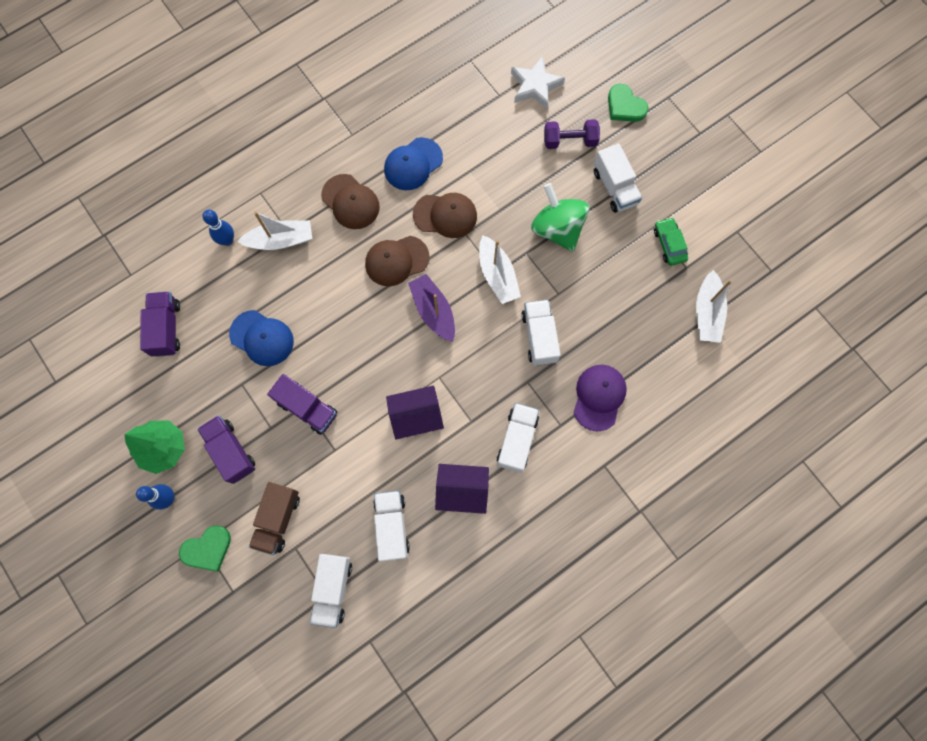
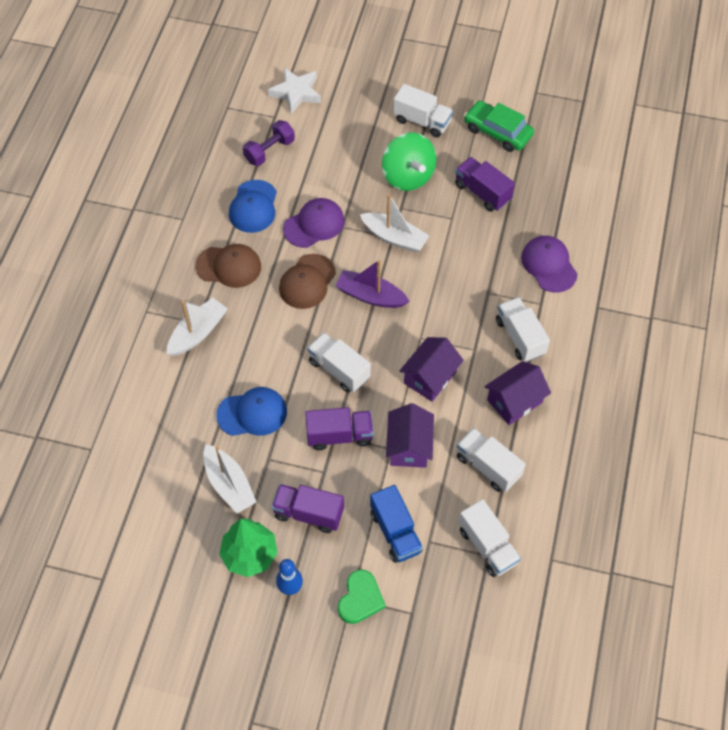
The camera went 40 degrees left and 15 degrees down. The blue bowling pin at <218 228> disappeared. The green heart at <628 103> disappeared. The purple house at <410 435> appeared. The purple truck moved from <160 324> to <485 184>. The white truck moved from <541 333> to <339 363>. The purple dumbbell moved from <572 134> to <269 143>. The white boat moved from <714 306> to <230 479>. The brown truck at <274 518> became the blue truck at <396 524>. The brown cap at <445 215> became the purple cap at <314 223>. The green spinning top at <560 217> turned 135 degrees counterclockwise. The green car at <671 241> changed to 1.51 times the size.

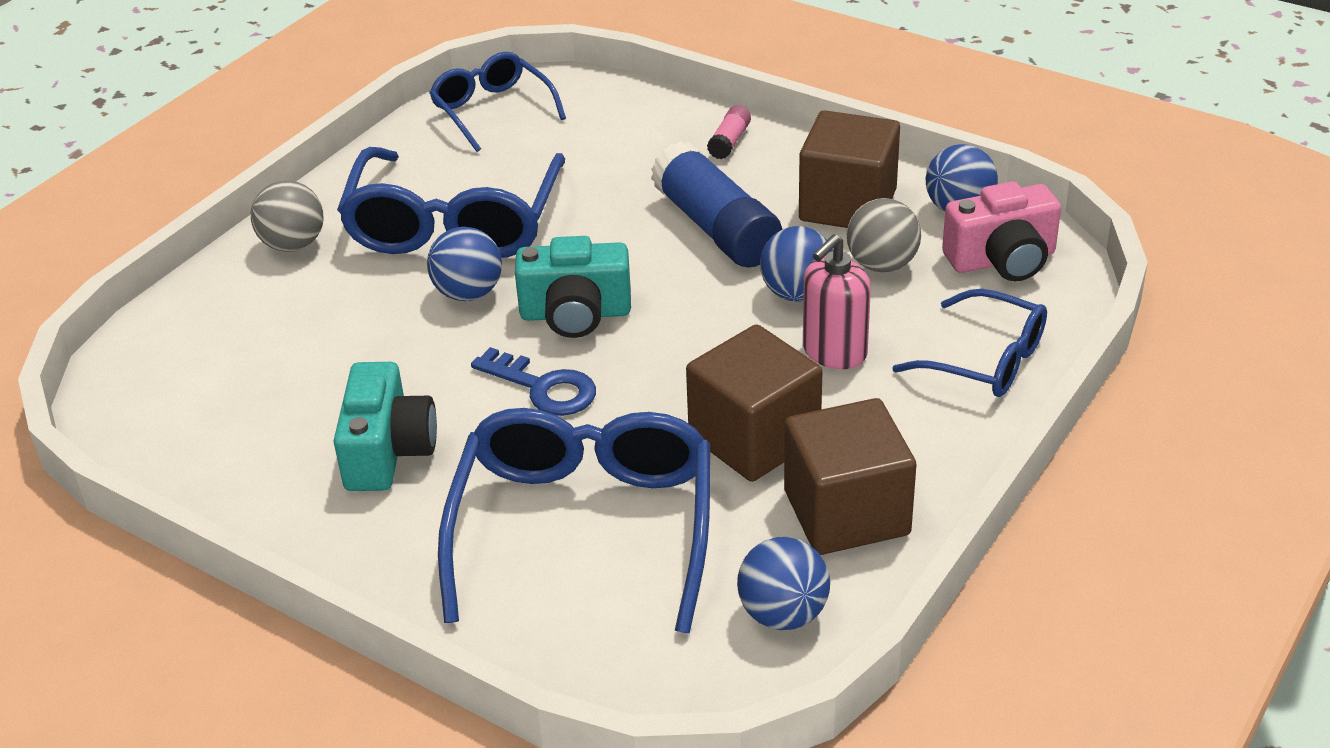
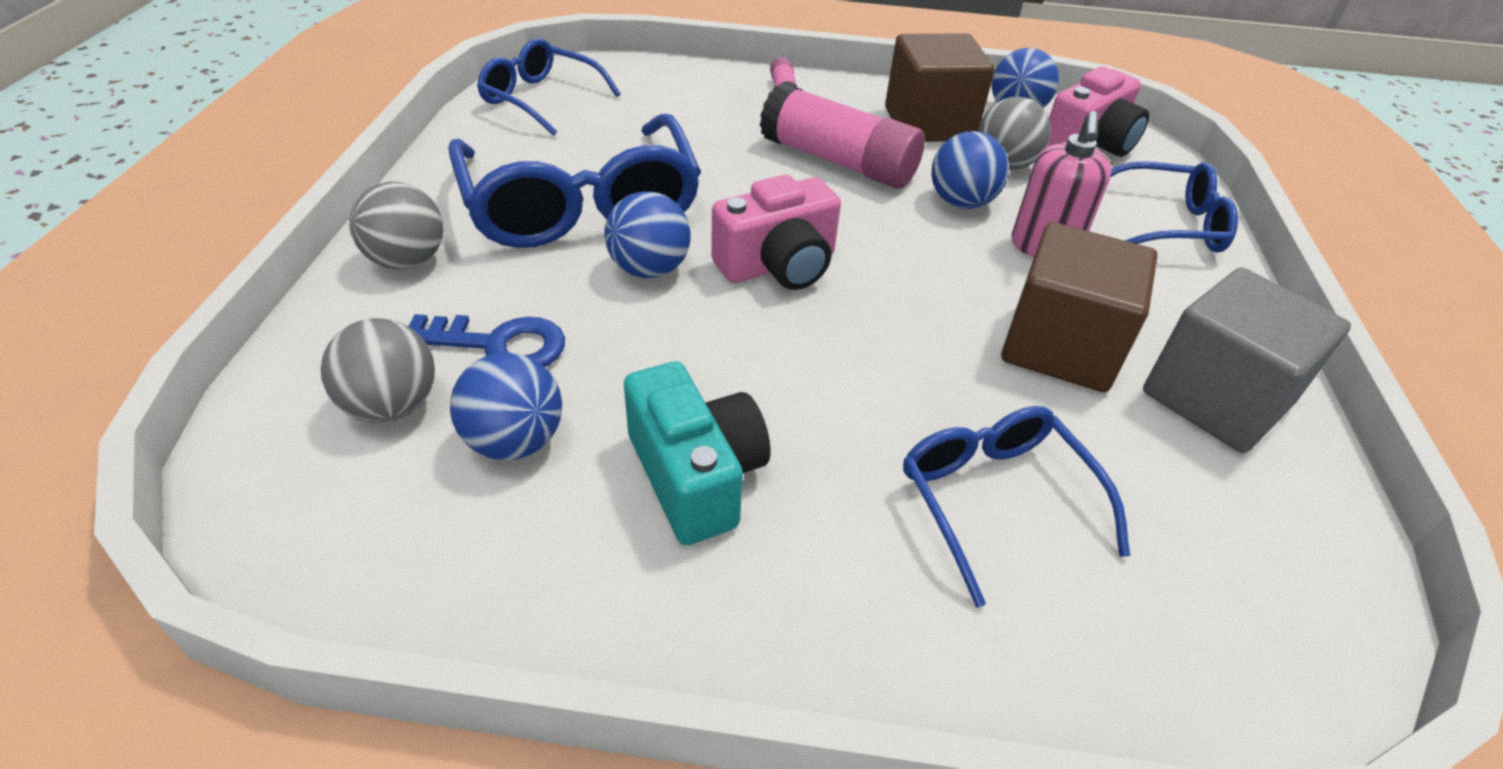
The camera went 30 degrees left and 5 degrees up. The grey ball at <377 370> appeared. The blue key moved from <533 381> to <486 340>. The blue ball moved from <783 583> to <506 406>. The turquoise camera at <573 287> became the pink camera at <776 232>. The blue glue stick at <716 204> became the pink glue stick at <842 136>. The brown cube at <850 476> became the grey cube at <1247 360>. The blue glasses at <574 521> changed to 0.59 times the size.

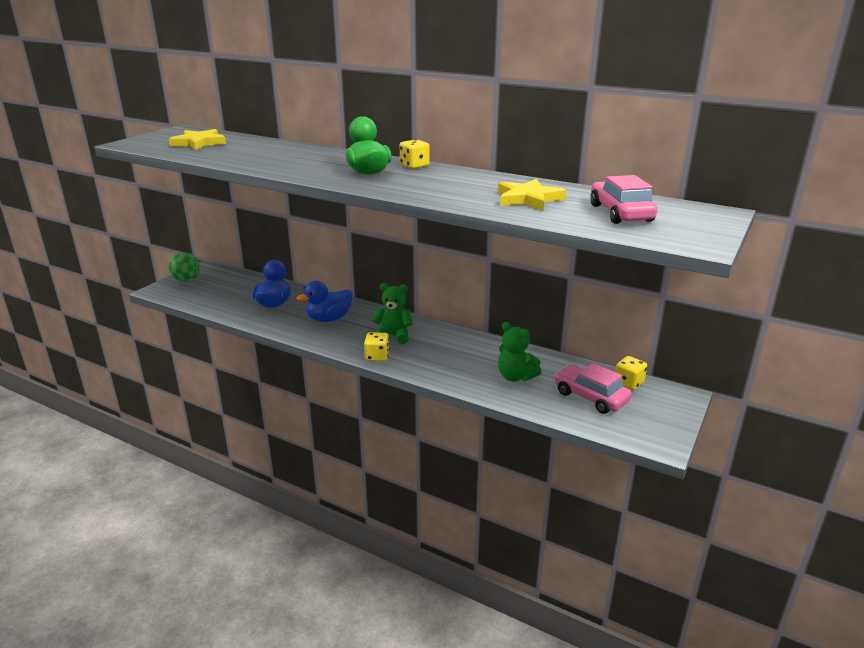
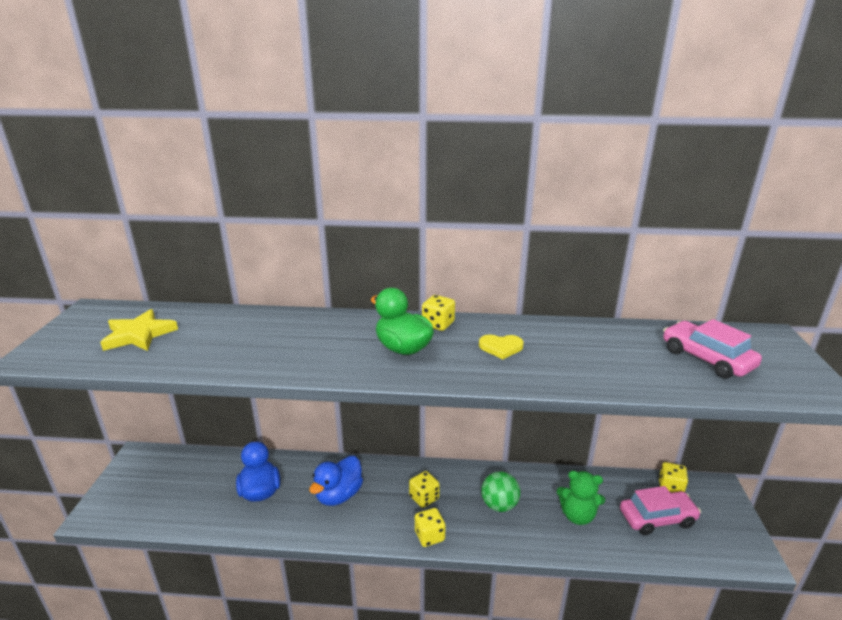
The camera went 25 degrees left and 0 degrees up. The yellow star at <532 195> disappeared. The yellow heart at <501 347> appeared. The green ball moved from <184 267> to <500 492>. The green teddy bear at <392 313> was replaced by the yellow dice at <424 489>. The pink car at <593 388> turned 150 degrees clockwise.

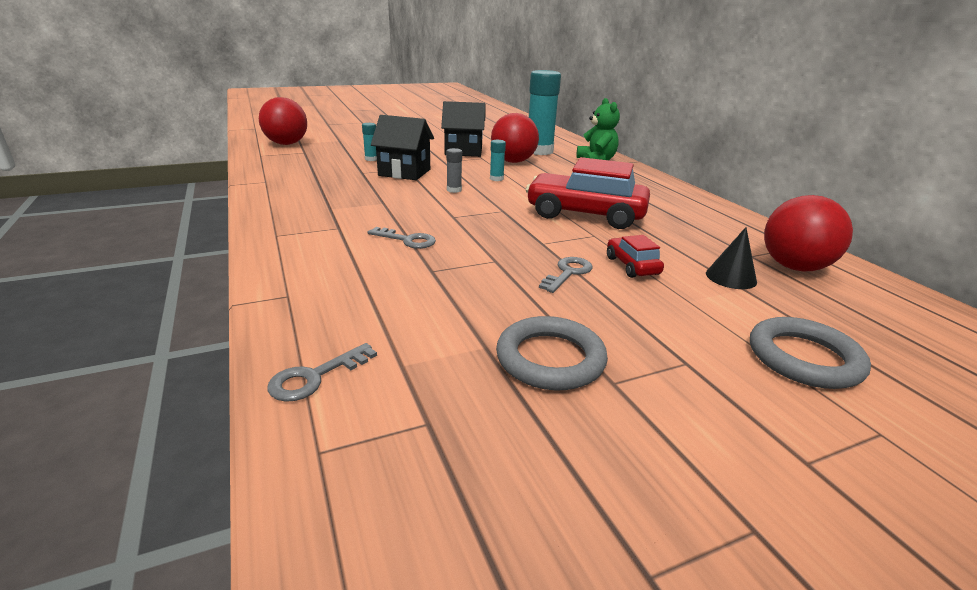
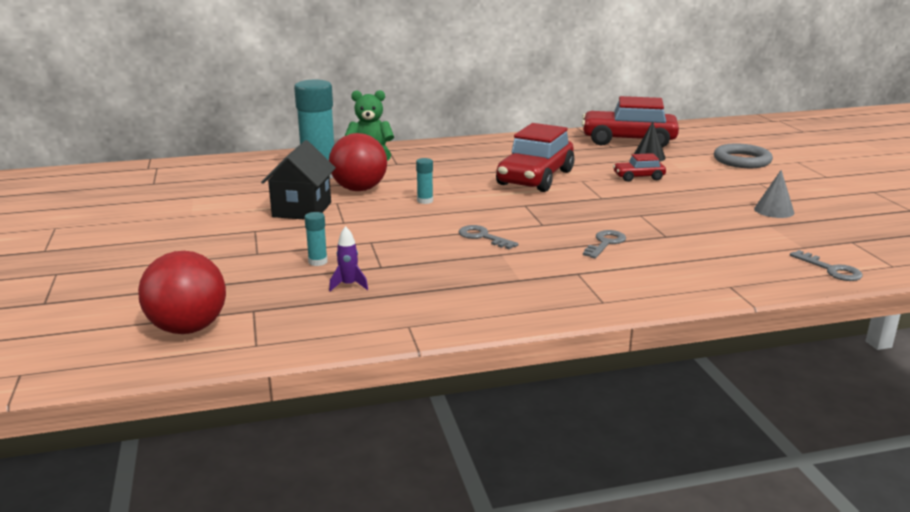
The camera went 80 degrees left and 5 degrees down. The black house at <402 147> disappeared. The grey glue stick at <454 170> disappeared. The purple rocket at <348 258> appeared. The grey key moved from <565 275> to <488 237>. The grey ring at <552 353> was replaced by the grey cone at <774 194>. The red ball at <808 233> was replaced by the red car at <630 122>.

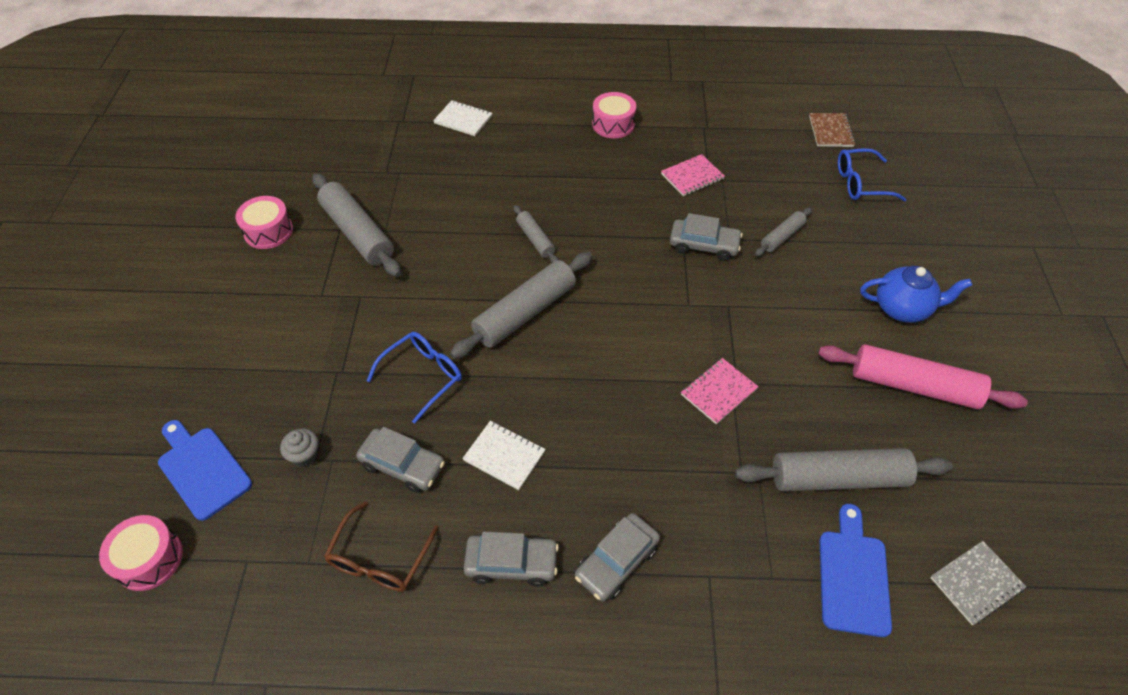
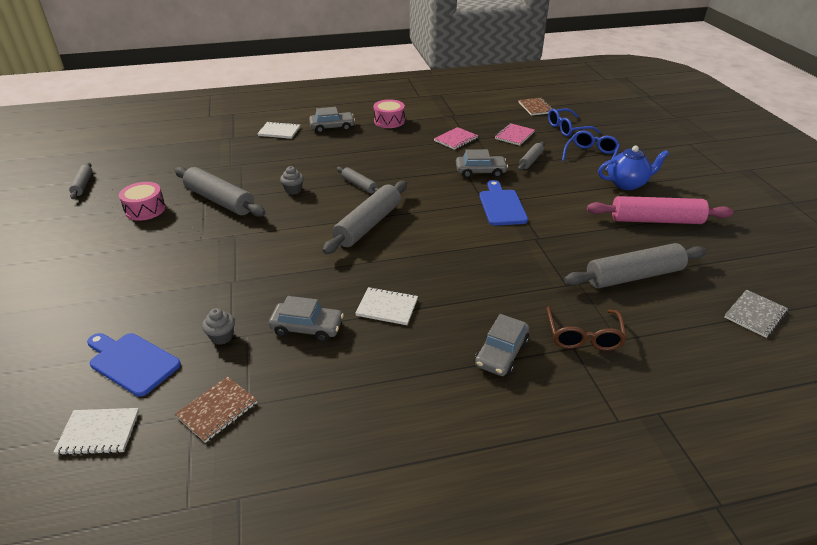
The camera went 15 degrees left and 15 degrees down. The grey rolling pin at <81 181> appeared. The brown notebook at <216 409> appeared. The grey cupcake at <292 180> appeared. The brown glasses moved from <381 546> to <587 328>. The blue glasses moved from <414 378> to <591 150>. The grey car moved from <511 559> to <332 120>. The pink notebook moved from <720 391> to <515 134>. The blue cutting board moved from <855 570> to <503 203>. The pink drum at <141 553> was replaced by the white notebook at <96 432>.

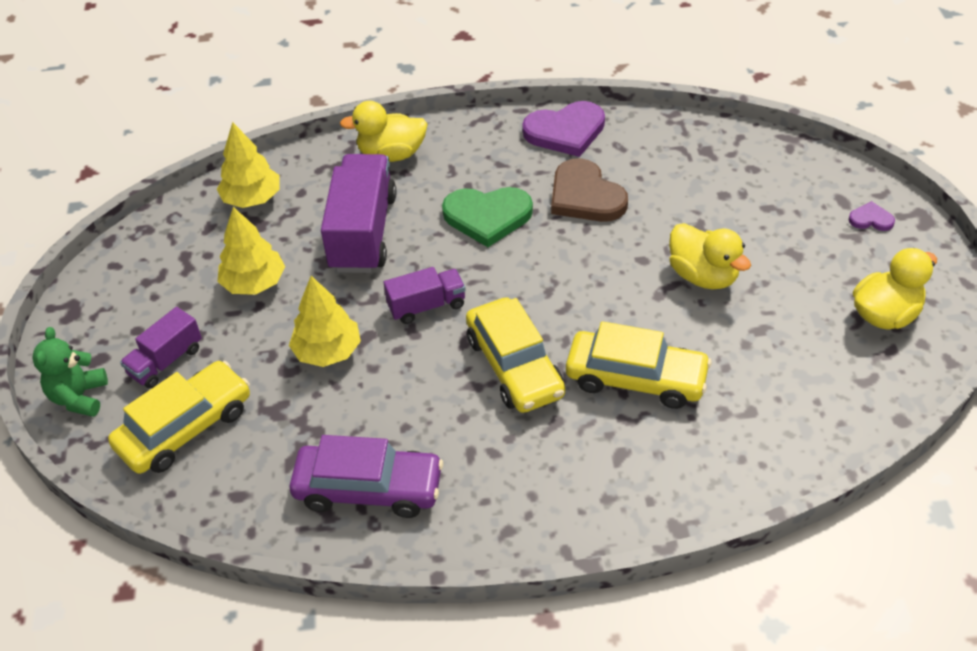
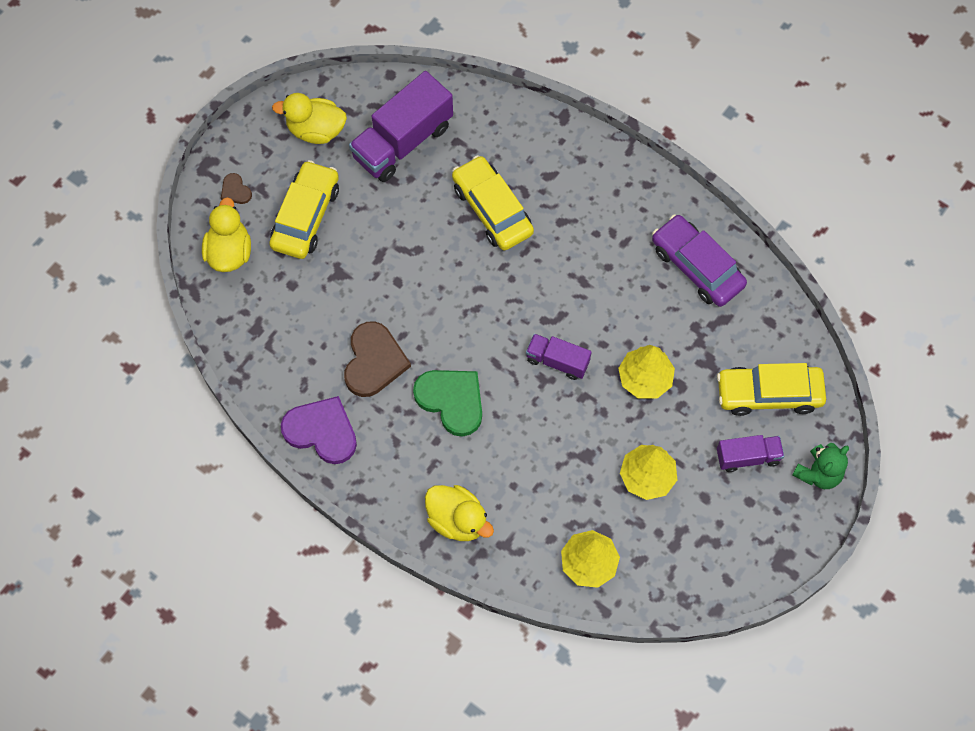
The camera went 140 degrees left and 20 degrees up. The purple truck moved from <358 213> to <401 126>. The yellow car moved from <515 355> to <304 209>. The yellow duck moved from <710 256> to <226 234>. The purple heart at <871 216> became the brown heart at <236 188>.

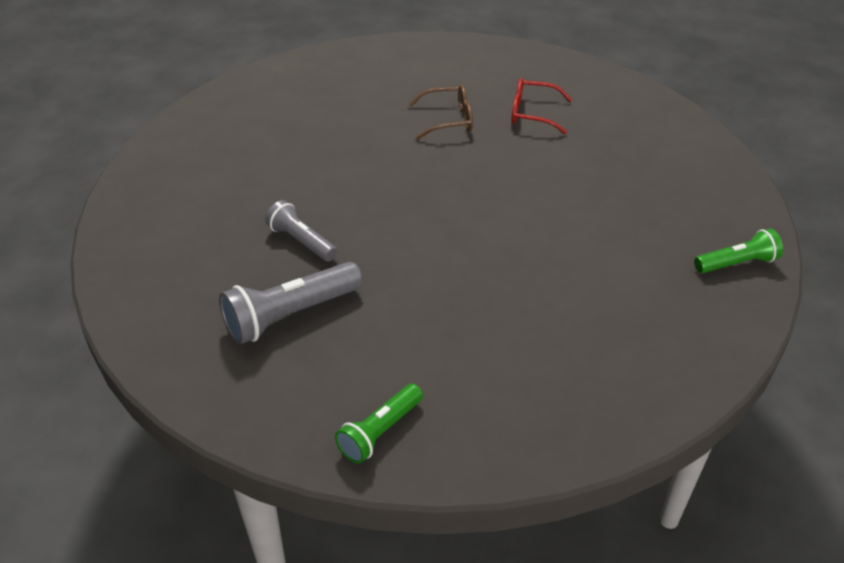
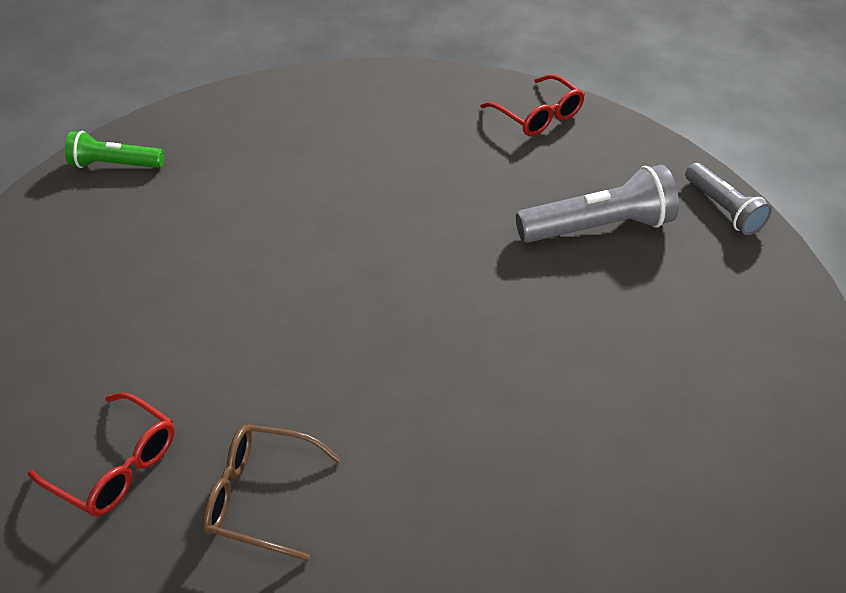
The camera went 160 degrees left and 5 degrees up. The grey flashlight moved from <301 231> to <728 199>. The green flashlight at <379 424> was replaced by the red glasses at <533 105>.

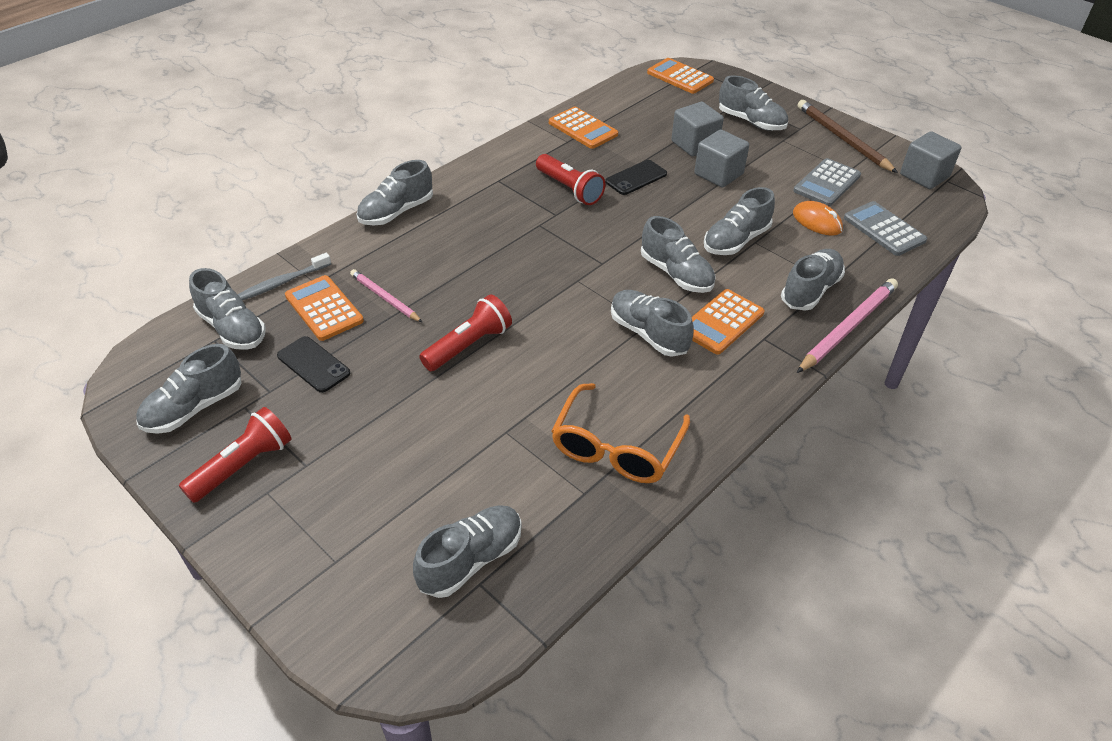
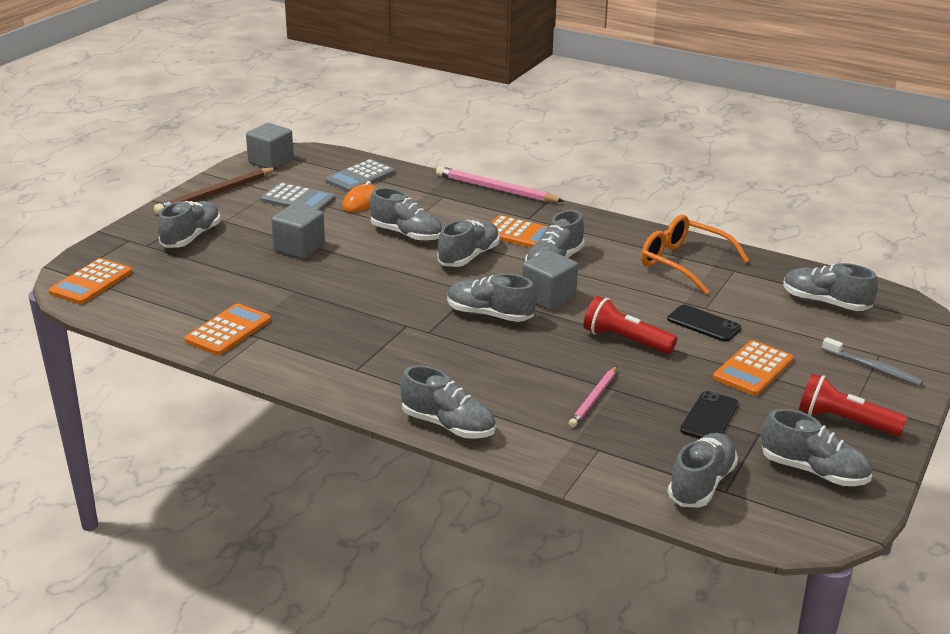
The camera went 105 degrees left and 15 degrees down. The red flashlight at <571 179> disappeared. The grey toothbrush moved from <284 276> to <872 361>. The orange calculator moved from <324 308> to <753 368>. The black phone moved from <636 177> to <704 323>. The grey cube moved from <697 129> to <550 280>. The grey shoe moved from <813 280> to <491 298>. The orange glasses at <620 433> turned 150 degrees counterclockwise.

